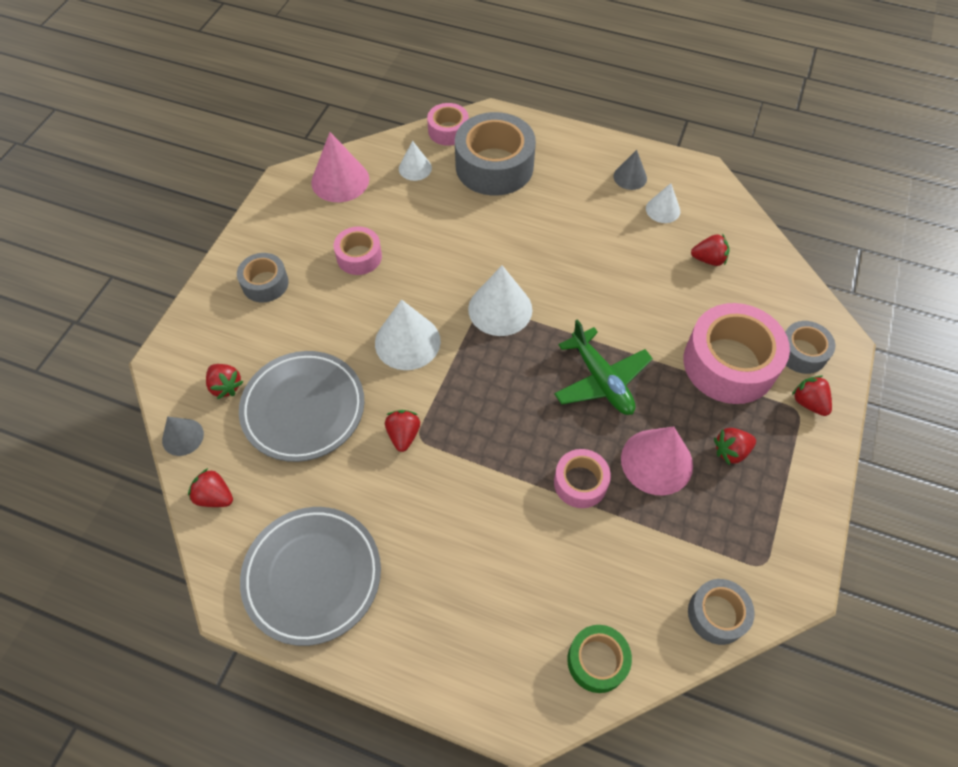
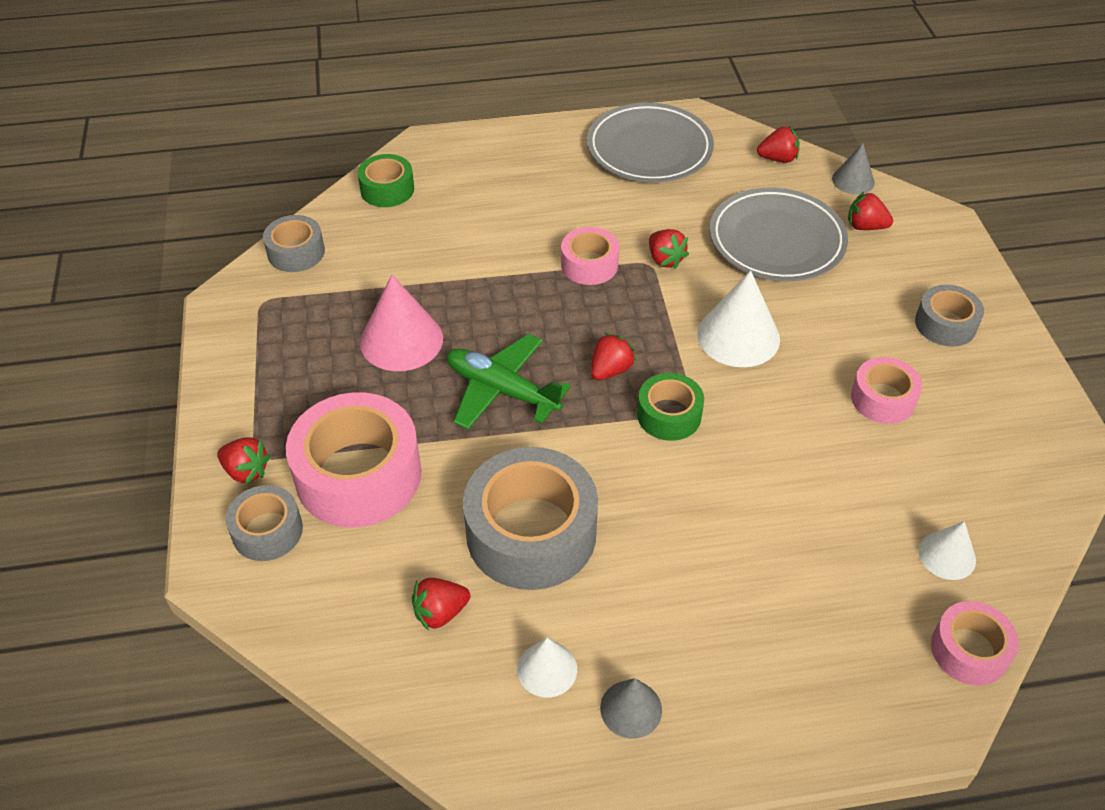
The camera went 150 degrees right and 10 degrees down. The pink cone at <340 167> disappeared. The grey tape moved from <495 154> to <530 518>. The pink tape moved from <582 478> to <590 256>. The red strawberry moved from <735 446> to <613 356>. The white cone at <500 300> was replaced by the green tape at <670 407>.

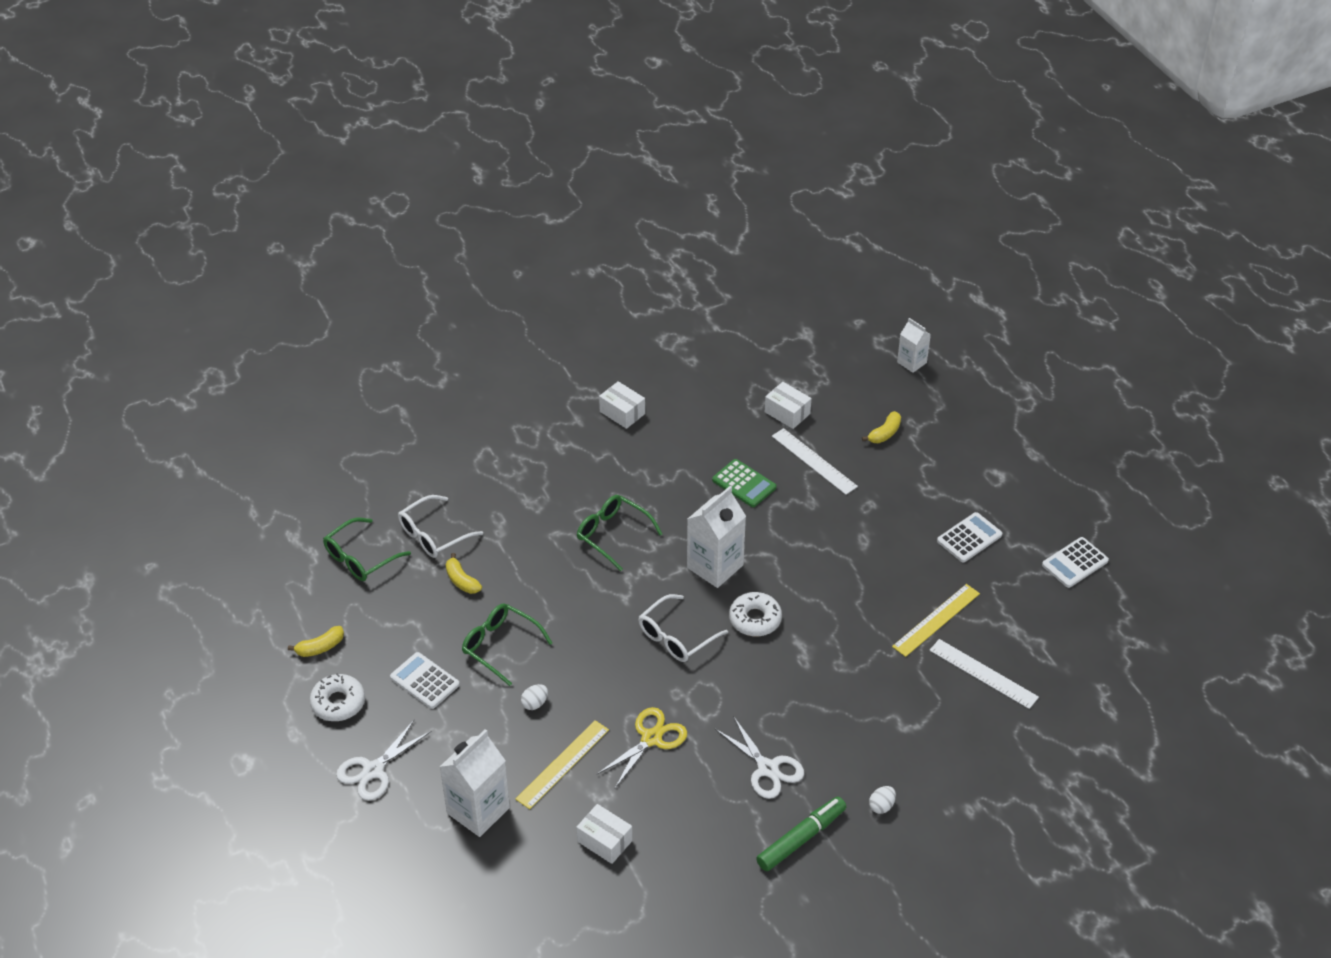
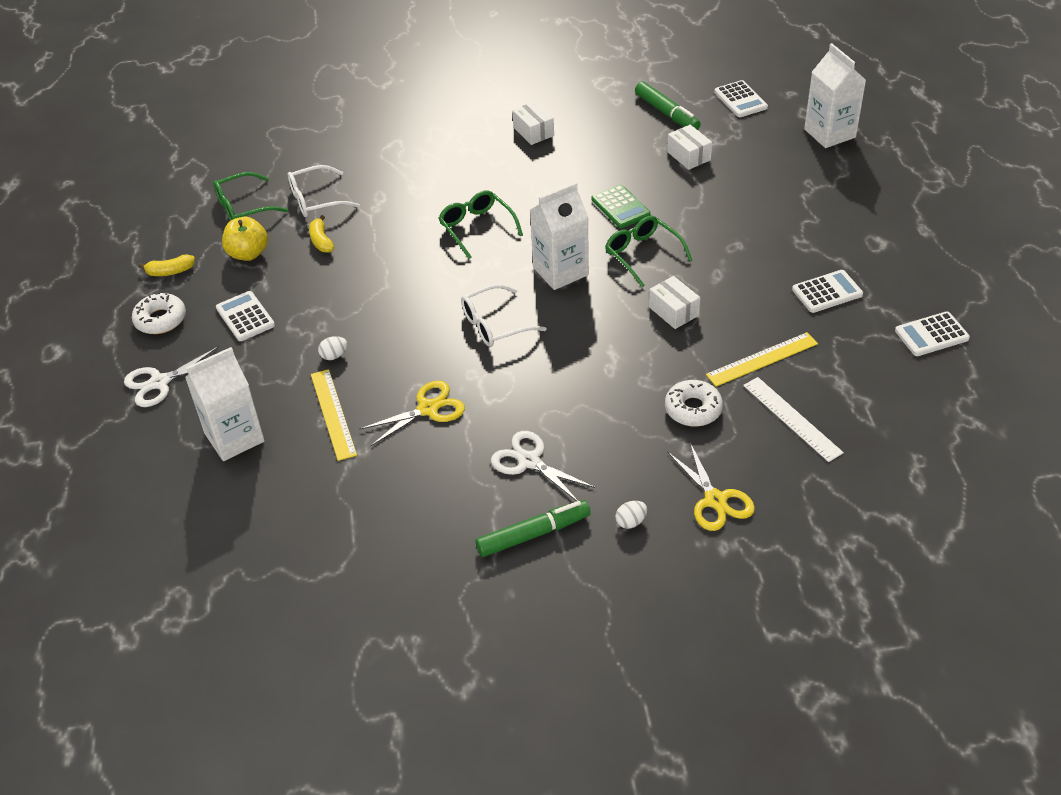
The camera went 20 degrees right and 0 degrees up. The white ruler at <815 461> disappeared. The yellow banana at <881 427> disappeared. The yellow apple at <245 239> appeared. The green marker at <668 106> appeared. The yellow scissors at <711 487> appeared. The white calculator at <741 98> appeared. The green glasses moved from <507 645> to <649 251>. The white box moved from <604 834> to <674 302>. The white donut moved from <755 614> to <694 403>. The yellow ruler at <562 764> turned 75 degrees counterclockwise. The white scissors at <759 757> turned 150 degrees clockwise. The white carton at <914 345> changed to 1.73 times the size.

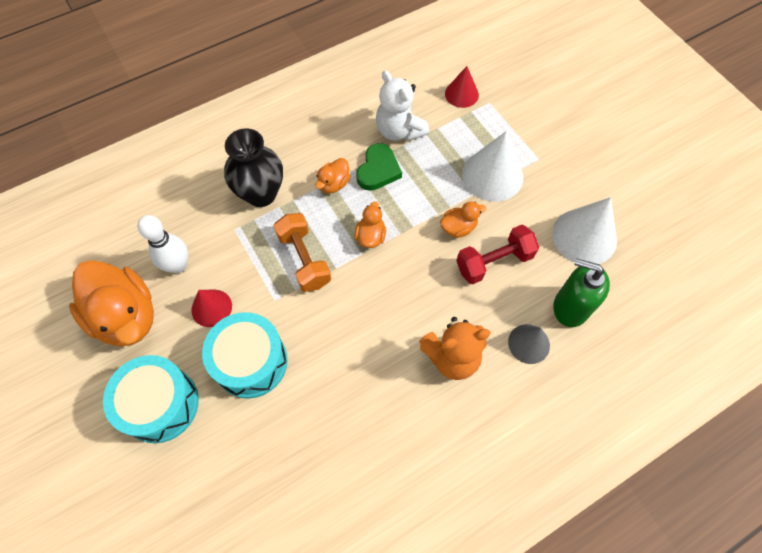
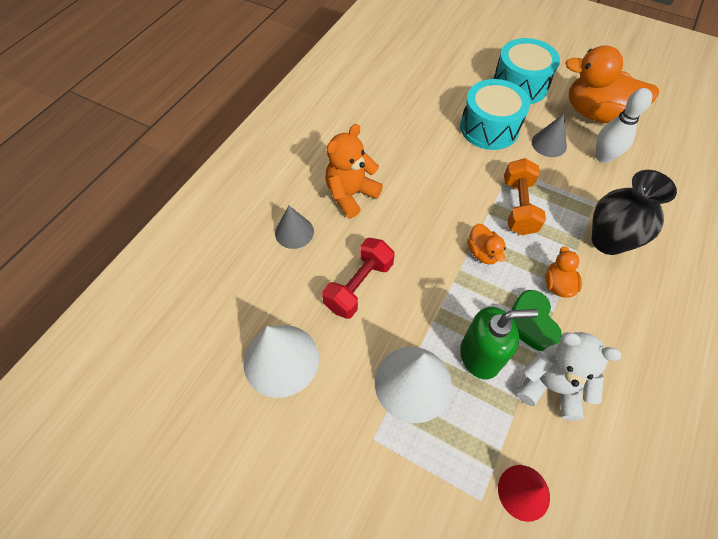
The camera went 150 degrees right and 5 degrees down. The orange duck at <463 219> disappeared. The green soap dispenser moved from <581 292> to <499 343>. The red cone at <211 308> became the grey cone at <549 135>. The orange dumbbell at <302 252> turned 60 degrees clockwise.

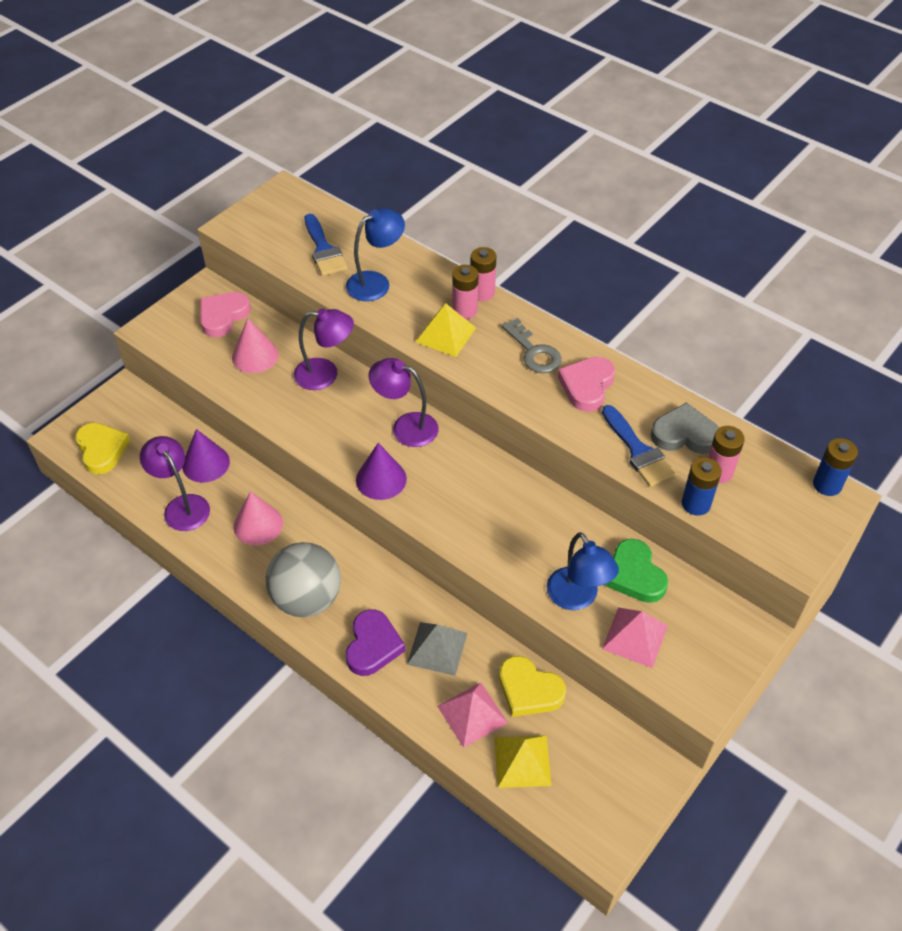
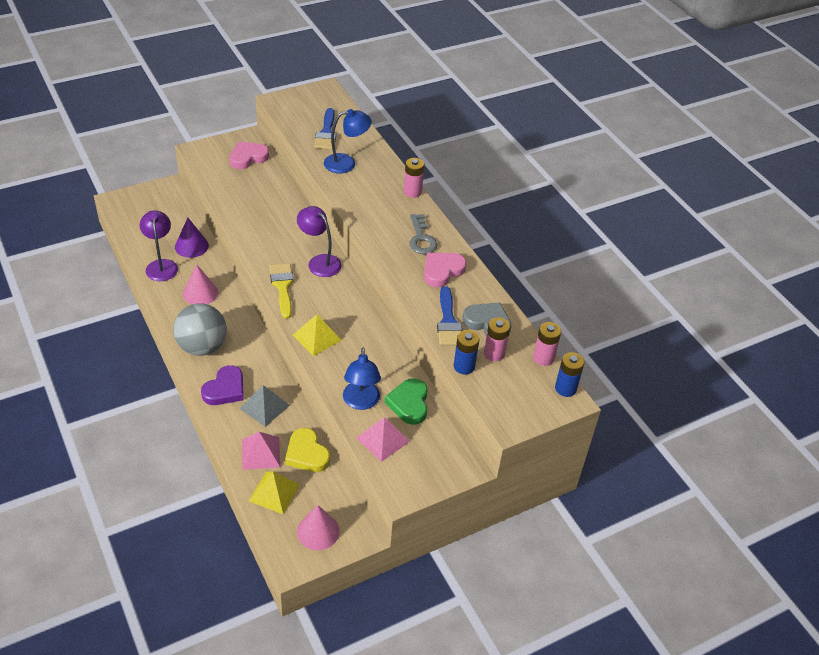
The camera went 20 degrees right and 5 degrees down. The yellow heart at <102 448> disappeared. The purple lamp at <324 349> disappeared. The pink cone moved from <255 345> to <318 527>. The yellow pyramid moved from <446 330> to <317 335>. The pink battery moved from <465 292> to <547 344>. The purple cone at <381 471> was replaced by the yellow brush at <281 291>.

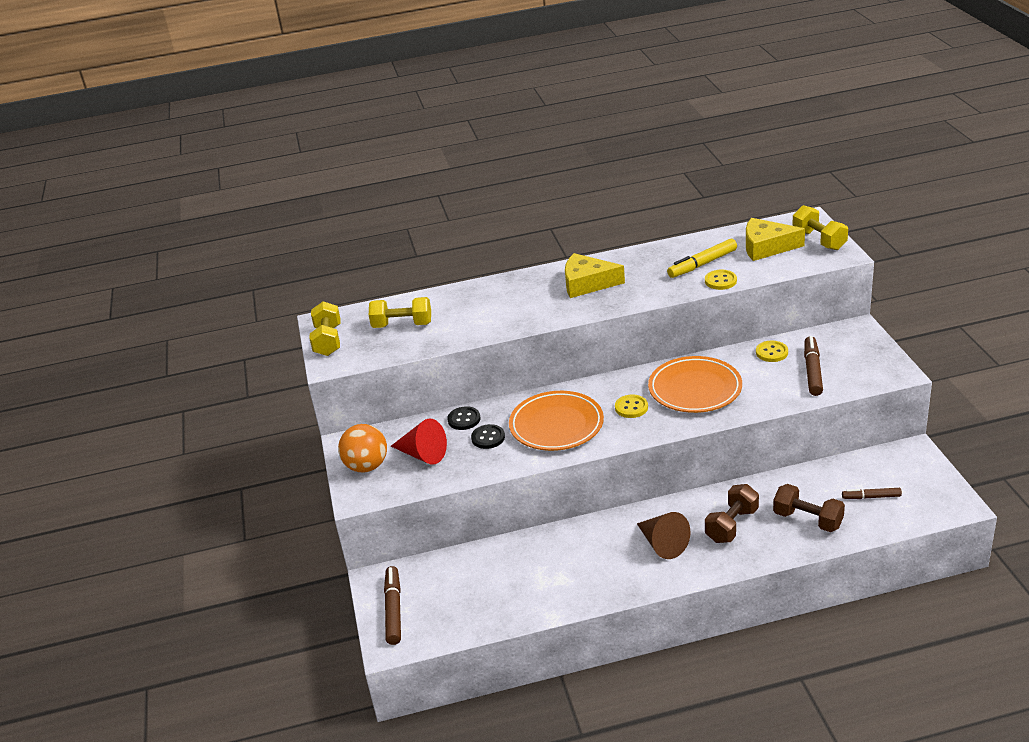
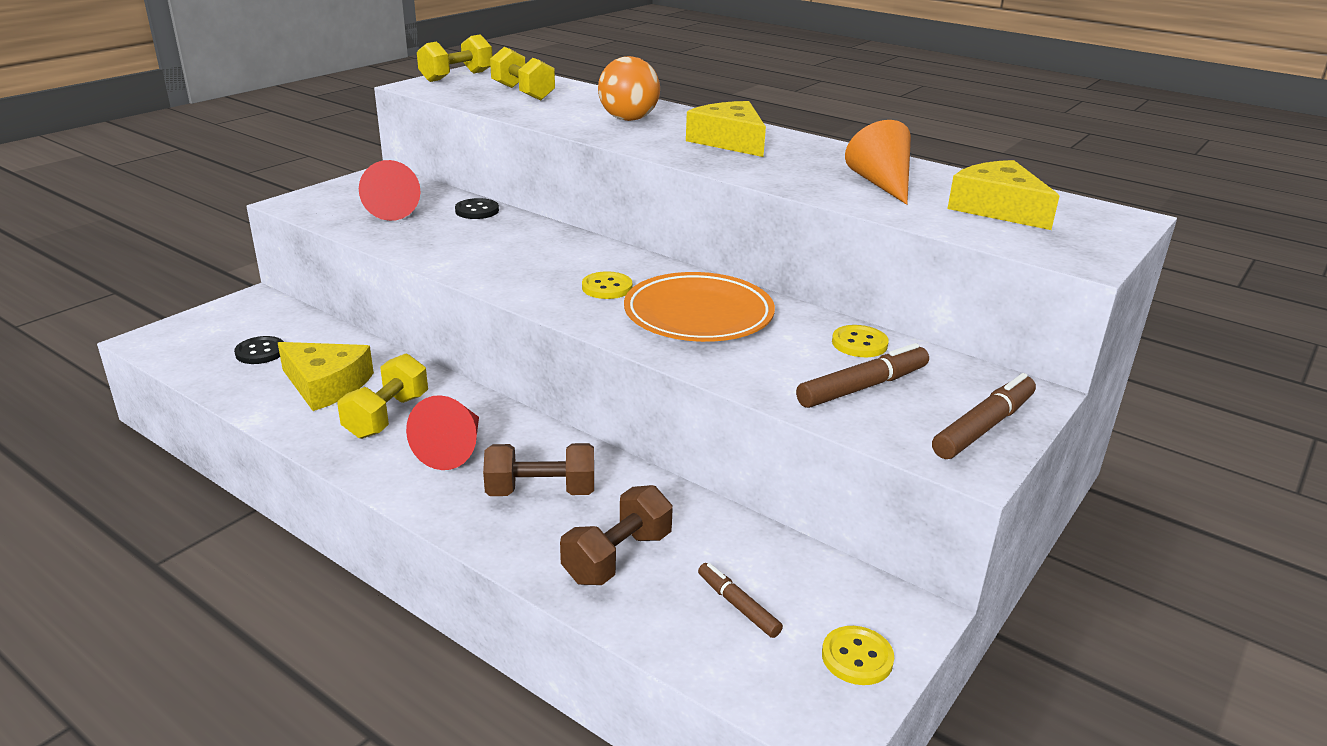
The camera went 45 degrees right and 5 degrees down. The orange plate at <556 421> disappeared. The yellow cheese at <326 376> appeared. The orange ball moved from <362 448> to <629 88>. The brown marker moved from <392 605> to <984 416>. The black button moved from <488 436> to <259 350>. The yellow button moved from <721 280> to <858 655>. The yellow dumbbell moved from <820 227> to <382 396>. The yellow marker at <702 258> was replaced by the orange cone at <878 162>. The brown cone at <664 535> became the red cone at <442 432>. The brown dumbbell at <809 508> turned 45 degrees clockwise.

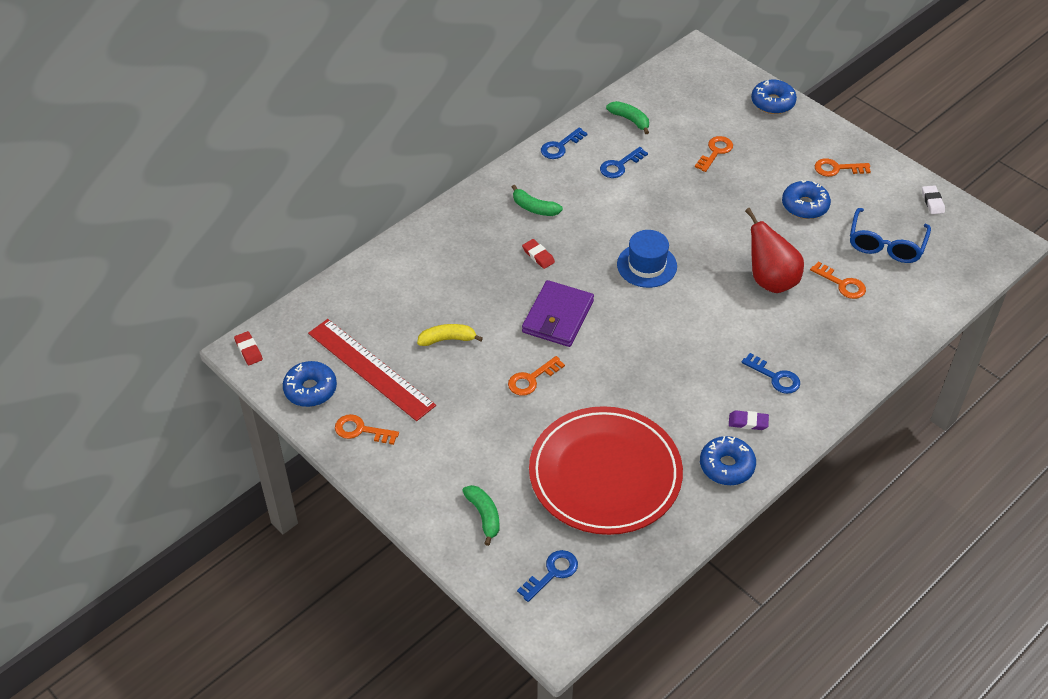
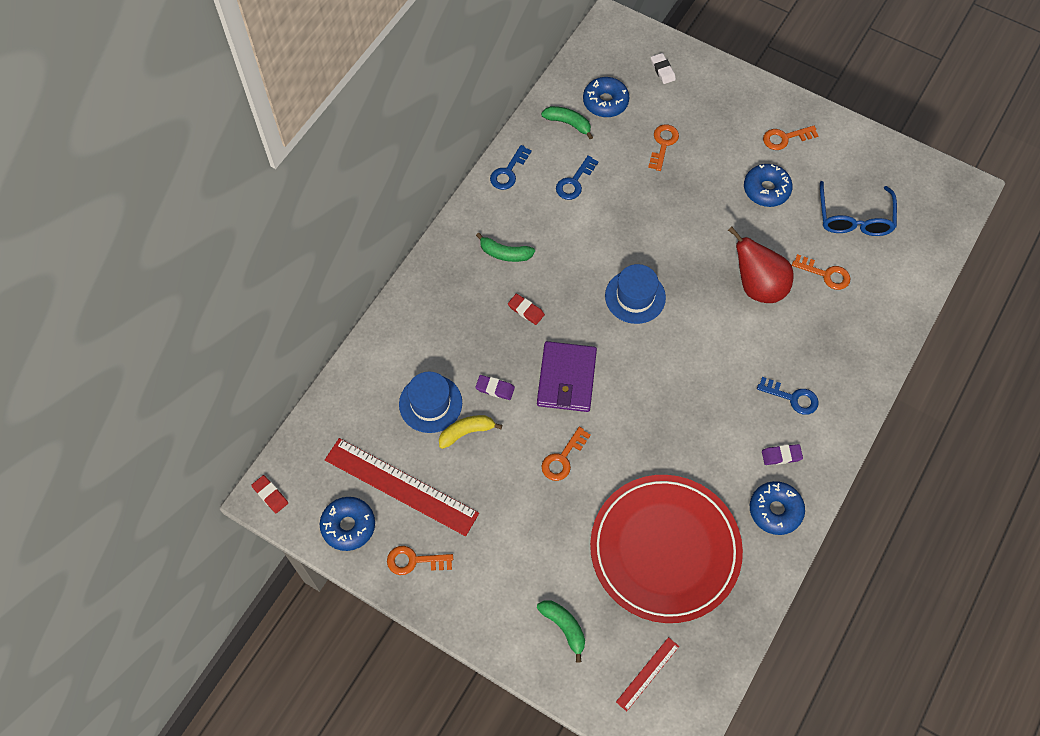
The camera went 15 degrees left and 15 degrees up. The blue hat at <430 402> appeared. The purple eraser at <495 387> appeared. The blue donut moved from <774 97> to <606 97>. The white eraser moved from <933 199> to <663 68>. The blue key at <547 576> was replaced by the red ruler at <647 674>.

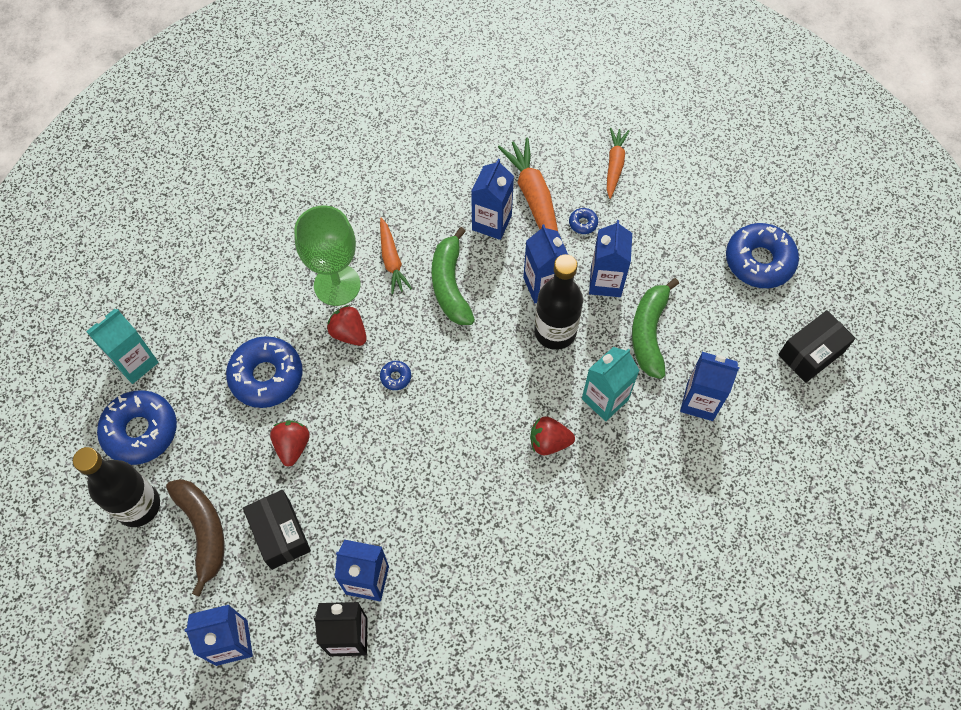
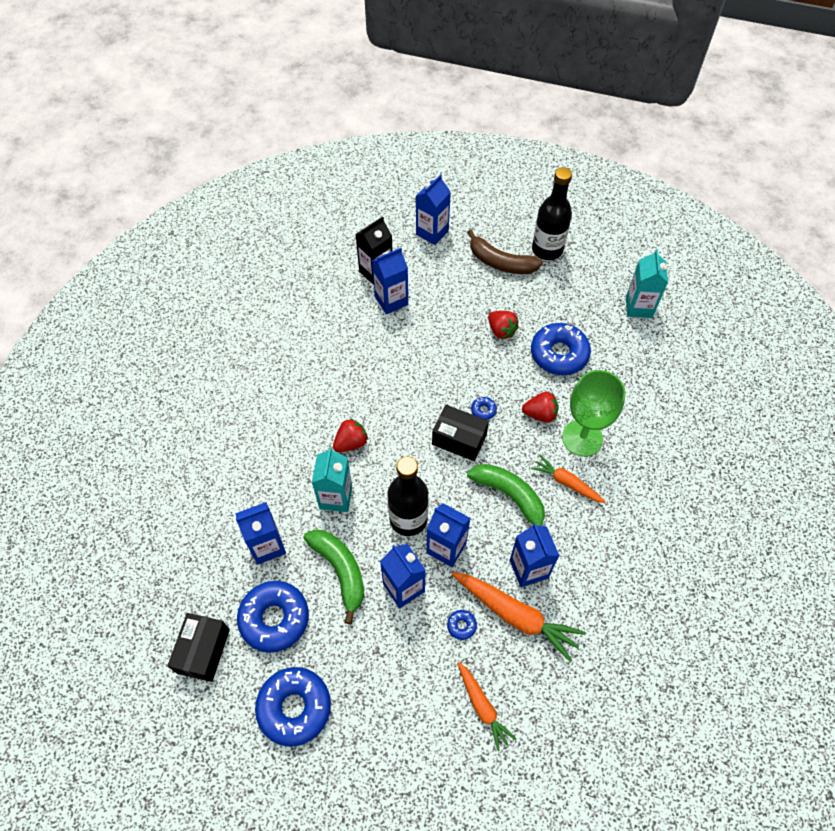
The camera went 140 degrees right and 5 degrees down. The blue donut moved from <137 427> to <273 617>. The black box moved from <277 530> to <460 433>.

